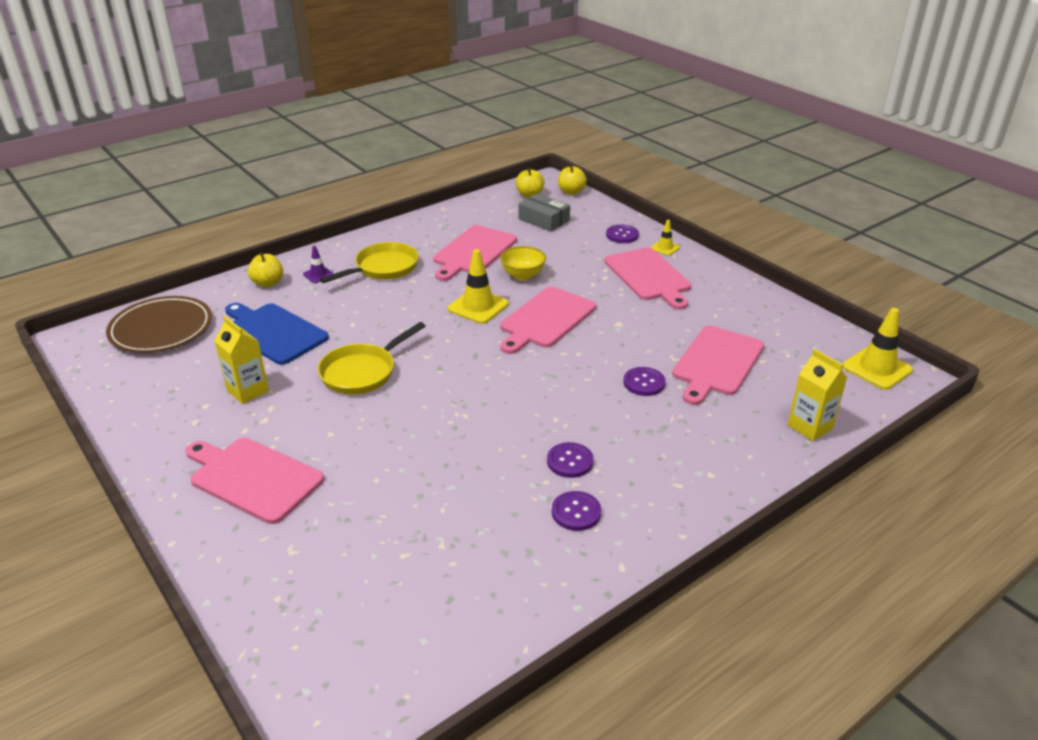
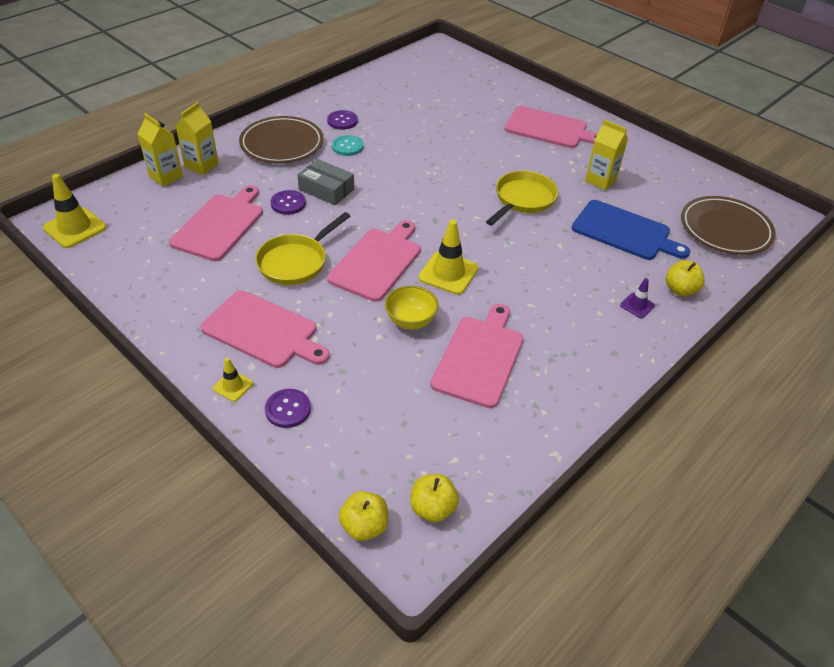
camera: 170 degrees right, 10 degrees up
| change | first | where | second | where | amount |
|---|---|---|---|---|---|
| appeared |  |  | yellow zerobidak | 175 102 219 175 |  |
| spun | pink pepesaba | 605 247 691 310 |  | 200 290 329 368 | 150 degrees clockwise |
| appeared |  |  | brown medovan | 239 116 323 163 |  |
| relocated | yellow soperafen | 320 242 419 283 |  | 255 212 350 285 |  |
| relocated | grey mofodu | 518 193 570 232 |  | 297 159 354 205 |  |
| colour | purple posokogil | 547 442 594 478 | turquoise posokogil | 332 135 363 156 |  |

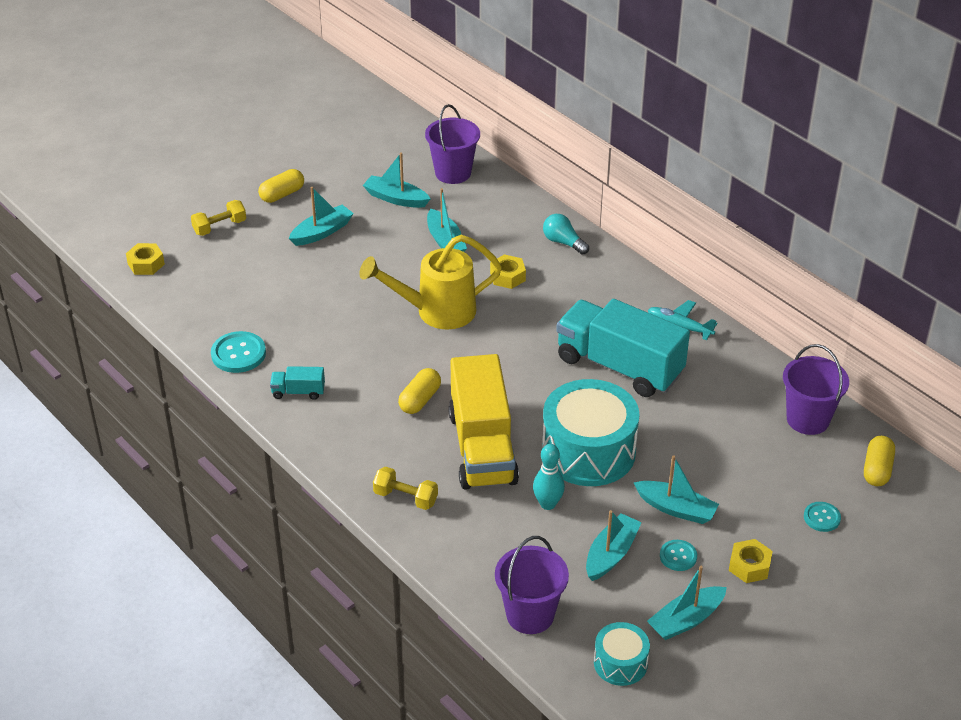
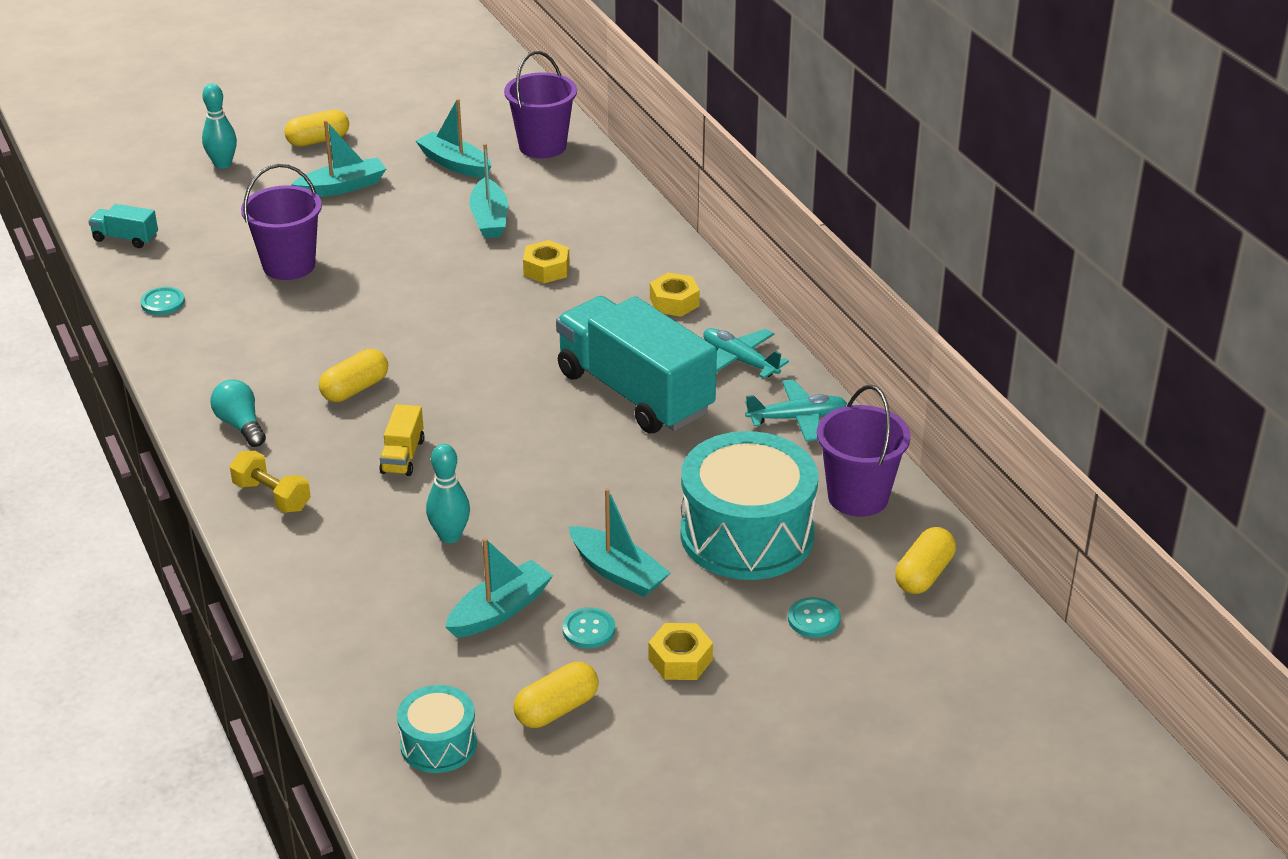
camera: 15 degrees right, 5 degrees down
| change | first | where | second | where | amount |
|---|---|---|---|---|---|
| relocated | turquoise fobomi | 270 366 325 400 |  | 88 204 158 248 |  |
| size | turquoise posokogil | 211 331 266 373 |  | 141 287 185 315 | x0.61 |
| exchanged | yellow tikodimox | 191 200 246 236 | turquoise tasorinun | 202 84 237 169 |  |
| relocated | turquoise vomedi | 543 214 589 255 |  | 210 379 266 447 |  |
| relocated | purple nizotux | 495 536 569 634 |  | 241 164 322 280 |  |
| size | yellow fobomi | 448 354 519 490 |  | 379 404 424 476 | x0.41 |
| exchanged | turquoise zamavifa | 647 566 727 640 | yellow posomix | 513 662 599 728 |  |
| relocated | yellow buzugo | 126 243 165 275 |  | 650 273 700 317 |  |
| relocated | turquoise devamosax | 542 379 640 486 |  | 680 431 818 580 |  |
| appeared |  |  | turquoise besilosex | 745 379 847 441 |  |
| missing | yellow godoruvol | 359 235 502 329 |  |  |  |

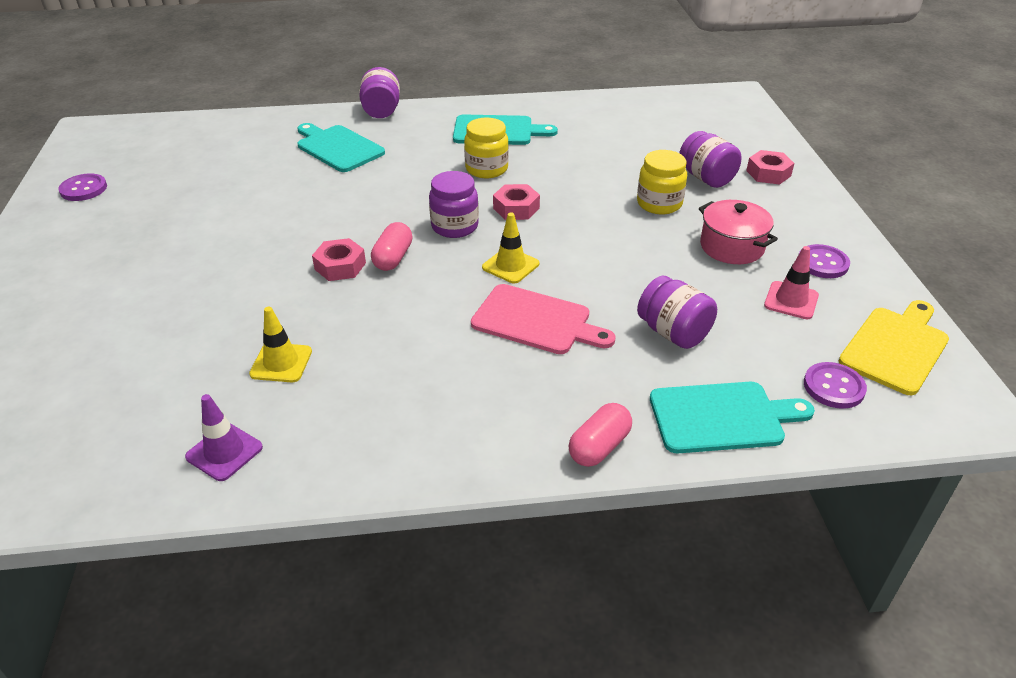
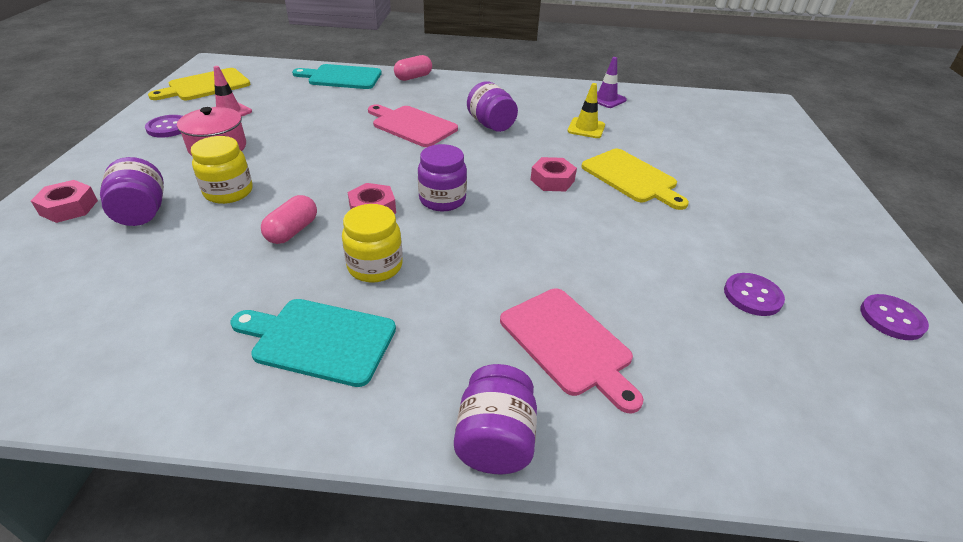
camera: 170 degrees left, 0 degrees up
| change | first | where | second | where | amount |
|---|---|---|---|---|---|
| relocated | pink posomix | 371 222 413 271 |  | 261 195 317 244 |  |
| relocated | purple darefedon | 637 276 717 349 |  | 467 81 518 132 |  |
| colour | turquoise pepesaba | 297 123 385 172 | pink pepesaba | 500 288 644 413 |  |
| appeared |  |  | yellow pepesaba | 581 149 689 210 |  |
| relocated | purple posokogil | 804 362 867 409 |  | 724 273 785 316 |  |
| missing | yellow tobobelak | 482 212 539 283 |  |  |  |

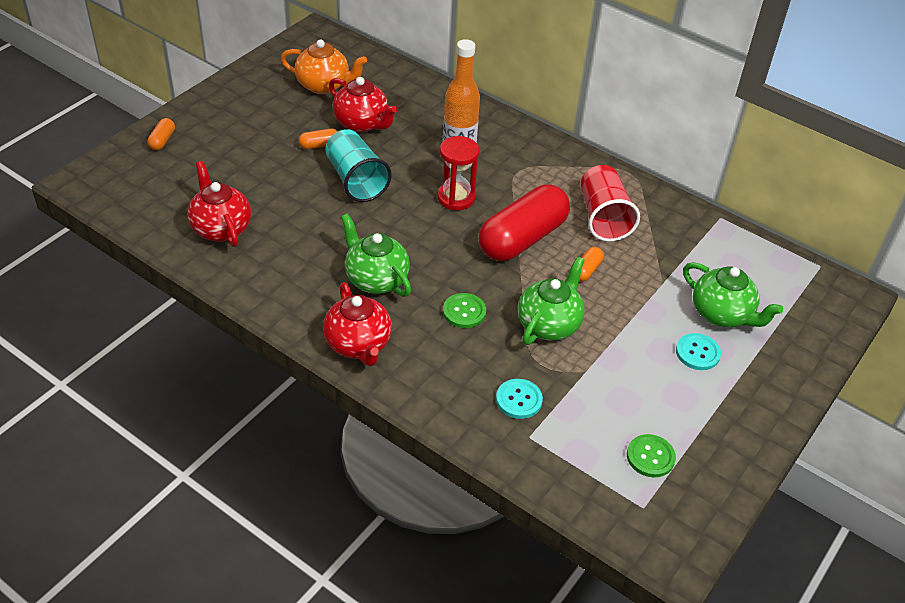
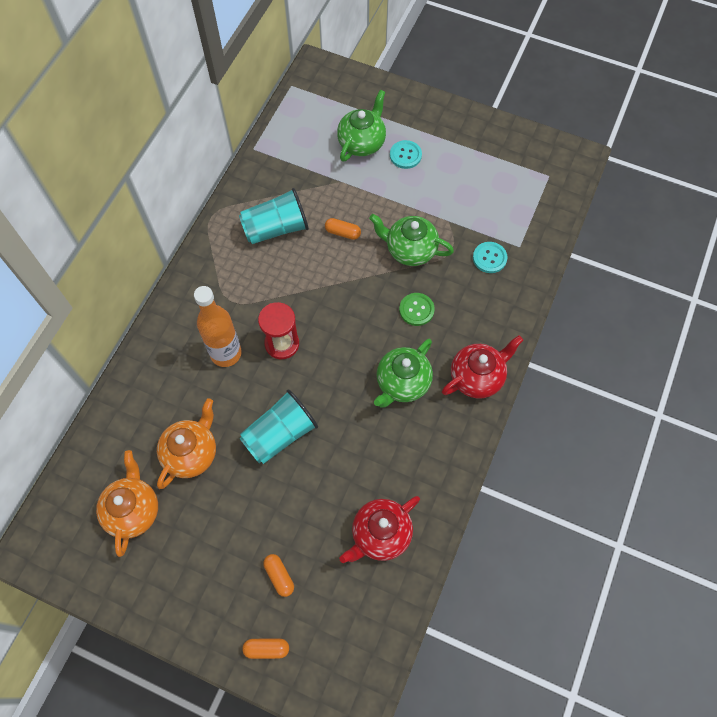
camera: 100 degrees left, 20 degrees up
| change | first | where | second | where | amount |
|---|---|---|---|---|---|
| colour | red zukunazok | 329 77 397 132 | orange zukunazok | 157 398 216 489 |  |
| colour | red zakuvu | 581 165 640 242 | turquoise zakuvu | 239 188 309 244 |  |
| relocated | orange posomix | 299 129 338 149 |  | 263 554 294 597 |  |
| missing | red posomix | 479 184 570 261 |  |  |  |
| missing | green posokogil | 627 434 676 477 |  |  |  |

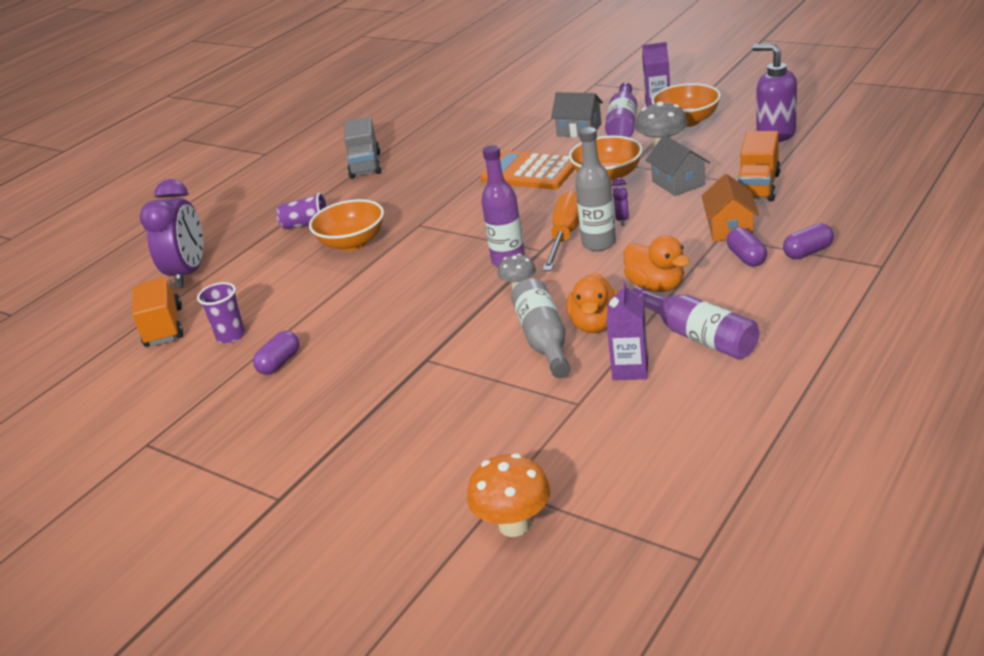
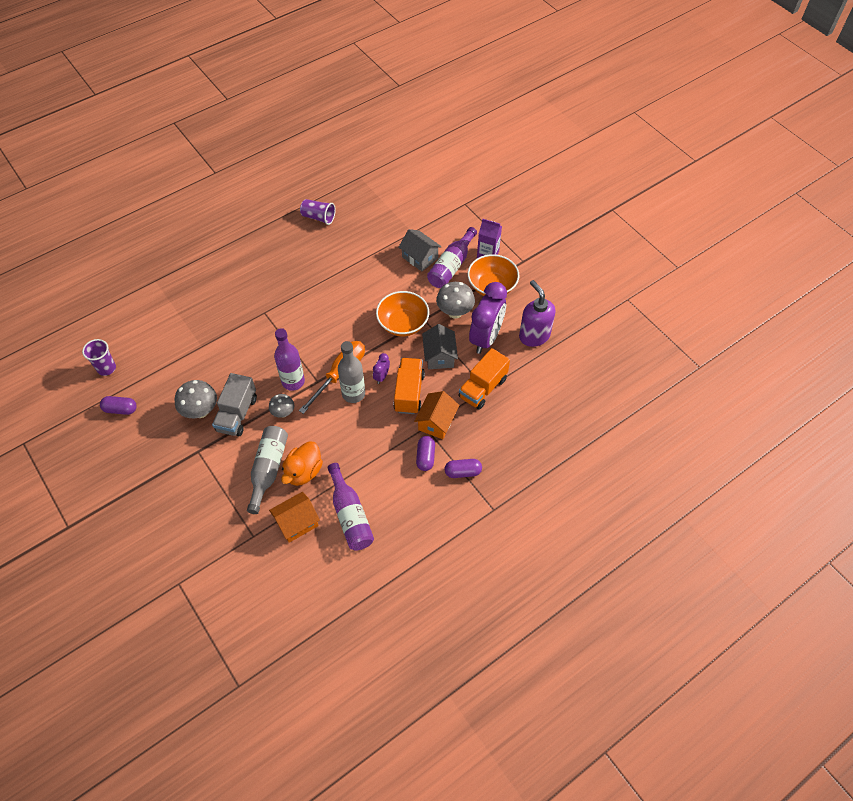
camera: 15 degrees right, 25 degrees up
| change | first | where | second | where | amount |
|---|---|---|---|---|---|
| spun | purple posomix | 253 331 299 375 |  | 100 396 137 415 | 45 degrees clockwise |
| appeared |  |  | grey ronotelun | 175 380 217 418 |  |
| relocated | grey fobomi | 344 117 381 179 |  | 212 373 257 436 |  |
| exchanged | purple zerobidak | 606 281 648 380 | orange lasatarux | 269 492 320 543 |  |
| relocated | purple zakuvu | 277 192 328 229 |  | 300 199 336 225 |  |
| relocated | orange fobomi | 132 277 183 347 |  | 393 358 425 414 |  |
| relocated | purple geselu | 140 179 203 288 |  | 469 282 507 354 |  |
| missing | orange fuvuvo | 309 199 384 251 |  |  |  |
| missing | orange ronotelun | 467 453 551 537 |  |  |  |
| missing | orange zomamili | 480 151 575 190 |  |  |  |
| missing | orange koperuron | 624 235 690 292 |  |  |  |

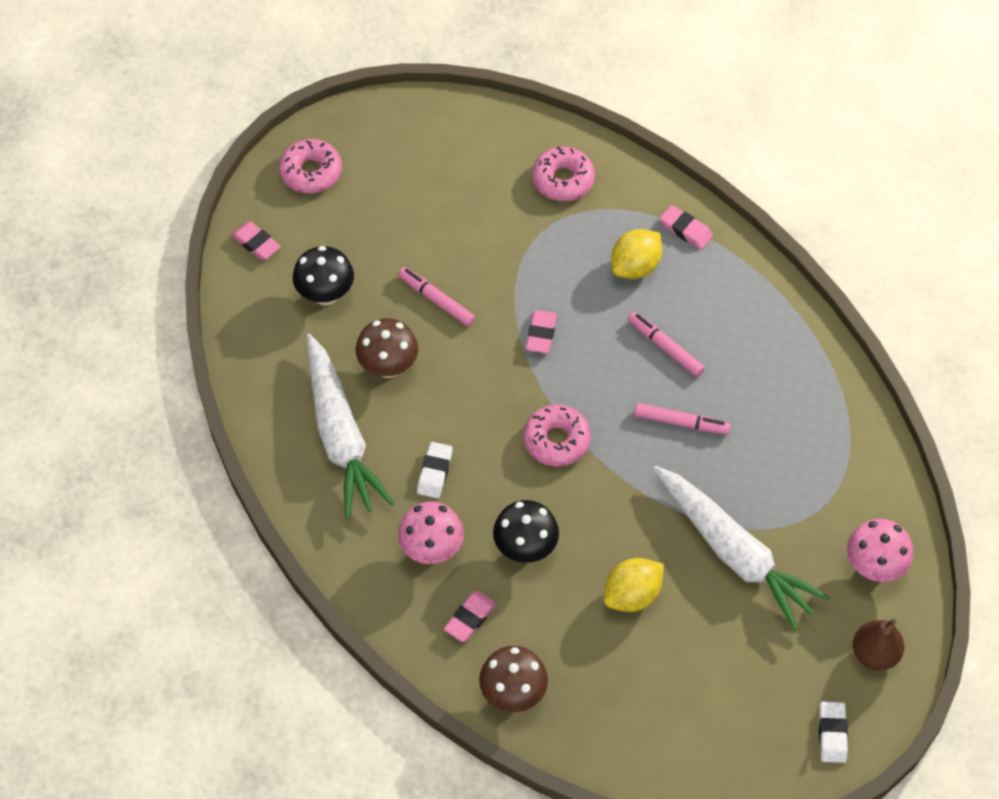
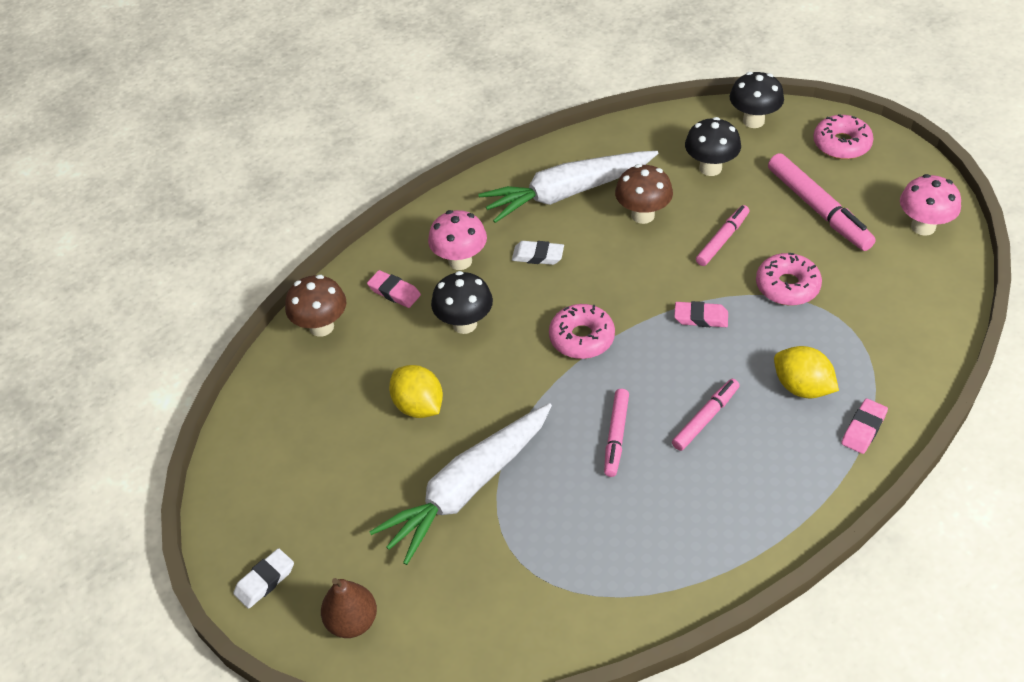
camera: 90 degrees right, 10 degrees down
| change | first | where | second | where | amount |
|---|---|---|---|---|---|
| spun | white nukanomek | 819 702 848 763 |  | 233 548 294 609 | 45 degrees counterclockwise |
| exchanged | pink nukanomek | 231 221 281 260 | black ronotelun | 730 72 784 128 |  |
| relocated | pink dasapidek | 532 146 595 201 |  | 756 253 822 306 |  |
| appeared |  |  | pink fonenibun | 768 153 876 251 |  |
| relocated | pink ronotelun | 847 519 913 582 |  | 900 174 961 236 |  |

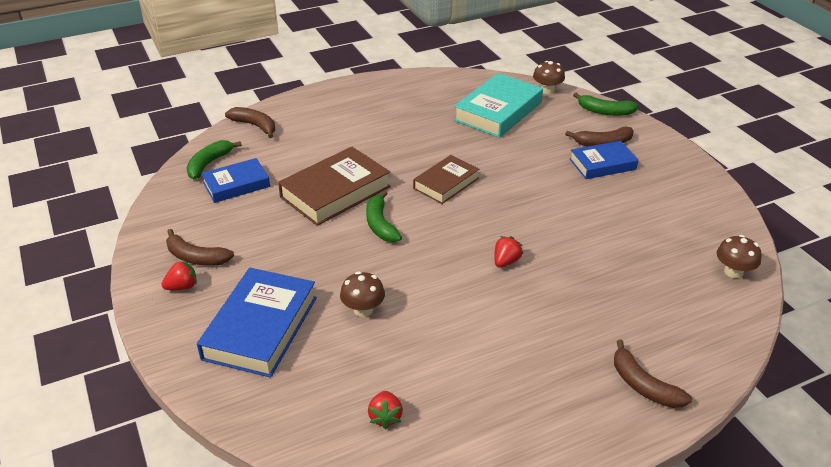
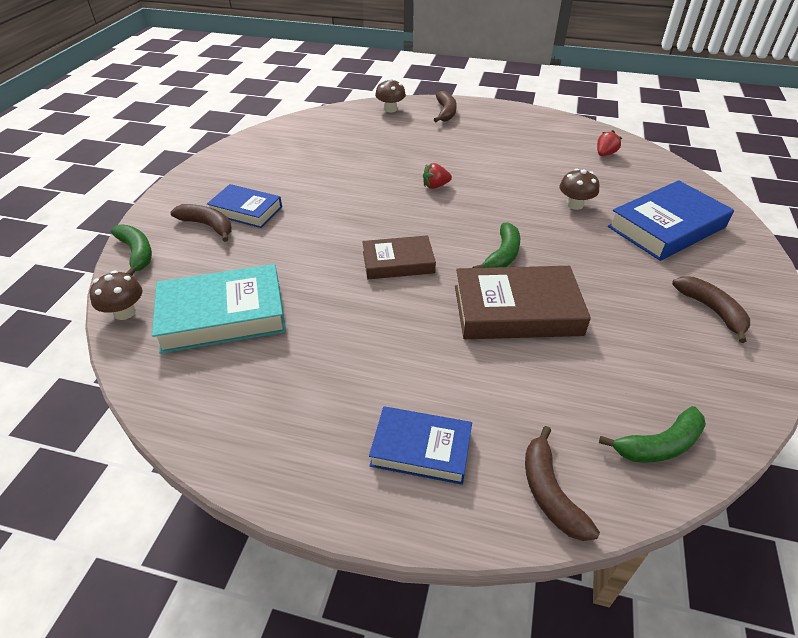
camera: 140 degrees left, 5 degrees up
| change | first | where | second | where | amount |
|---|---|---|---|---|---|
| relocated | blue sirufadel | 201 158 270 203 |  | 369 406 472 485 |  |
| relocated | brown ronotelun | 717 235 762 278 |  | 375 78 406 112 |  |
| missing | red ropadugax | 161 260 197 290 |  |  |  |

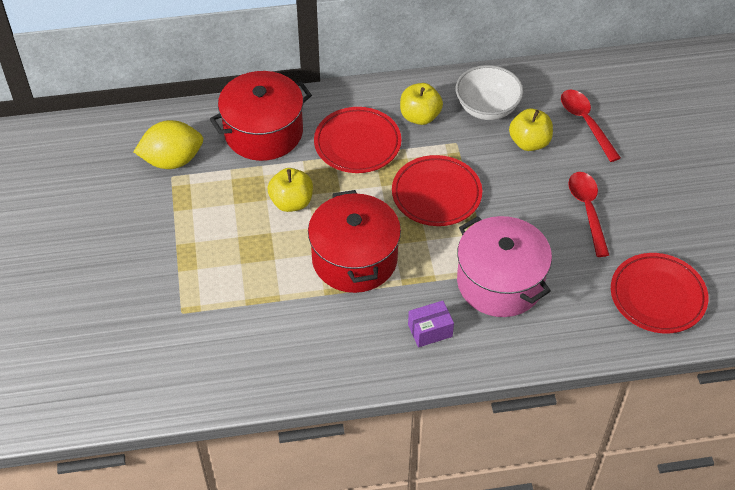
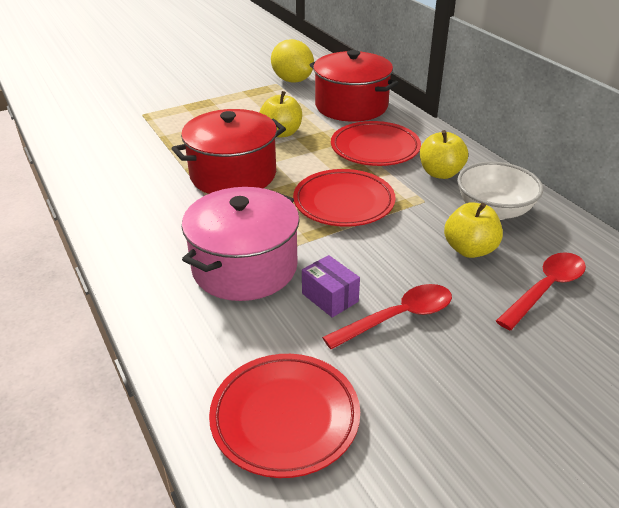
camera: 70 degrees right, 15 degrees down
| change | first | where | second | where | amount |
|---|---|---|---|---|---|
| relocated | purple mofodu | 408 301 454 347 |  | 302 255 360 318 |  |

